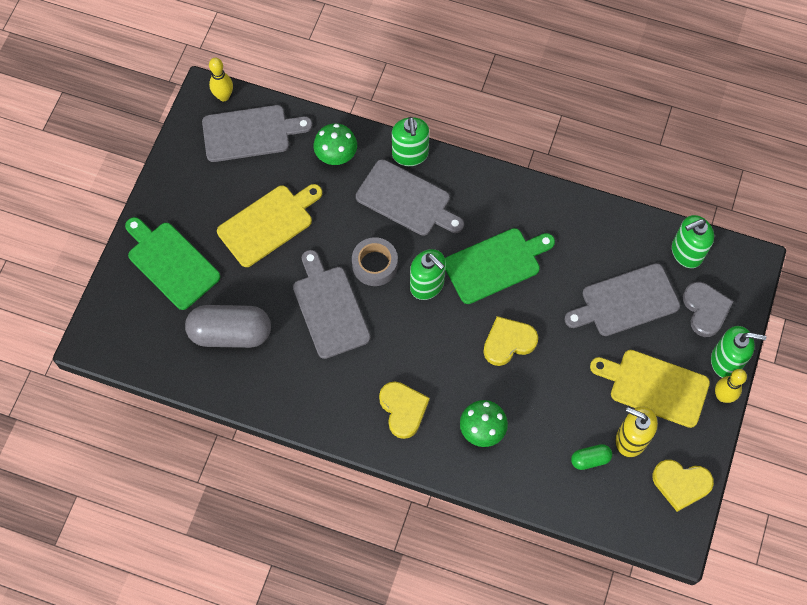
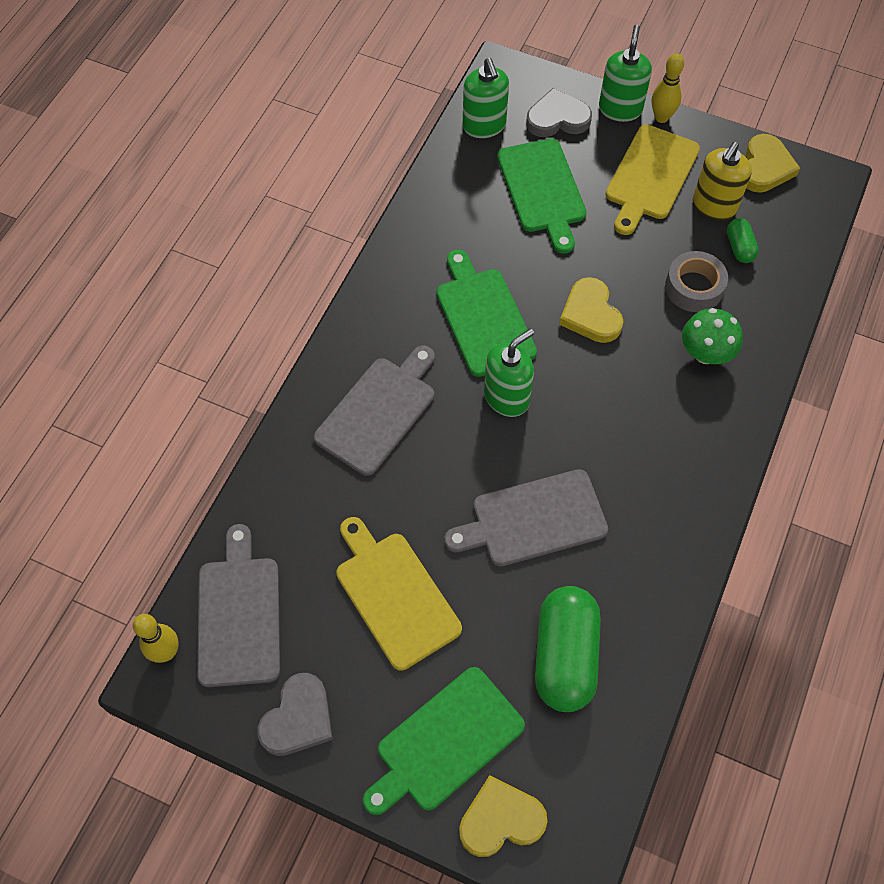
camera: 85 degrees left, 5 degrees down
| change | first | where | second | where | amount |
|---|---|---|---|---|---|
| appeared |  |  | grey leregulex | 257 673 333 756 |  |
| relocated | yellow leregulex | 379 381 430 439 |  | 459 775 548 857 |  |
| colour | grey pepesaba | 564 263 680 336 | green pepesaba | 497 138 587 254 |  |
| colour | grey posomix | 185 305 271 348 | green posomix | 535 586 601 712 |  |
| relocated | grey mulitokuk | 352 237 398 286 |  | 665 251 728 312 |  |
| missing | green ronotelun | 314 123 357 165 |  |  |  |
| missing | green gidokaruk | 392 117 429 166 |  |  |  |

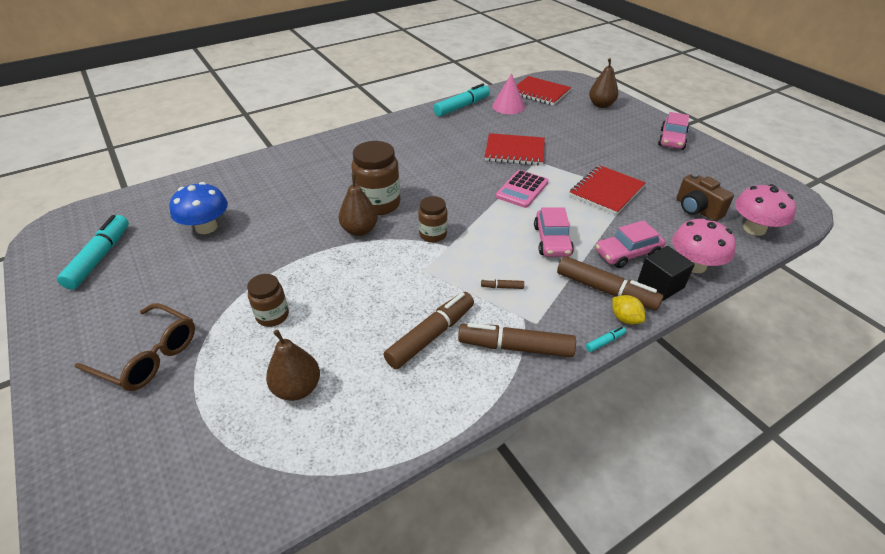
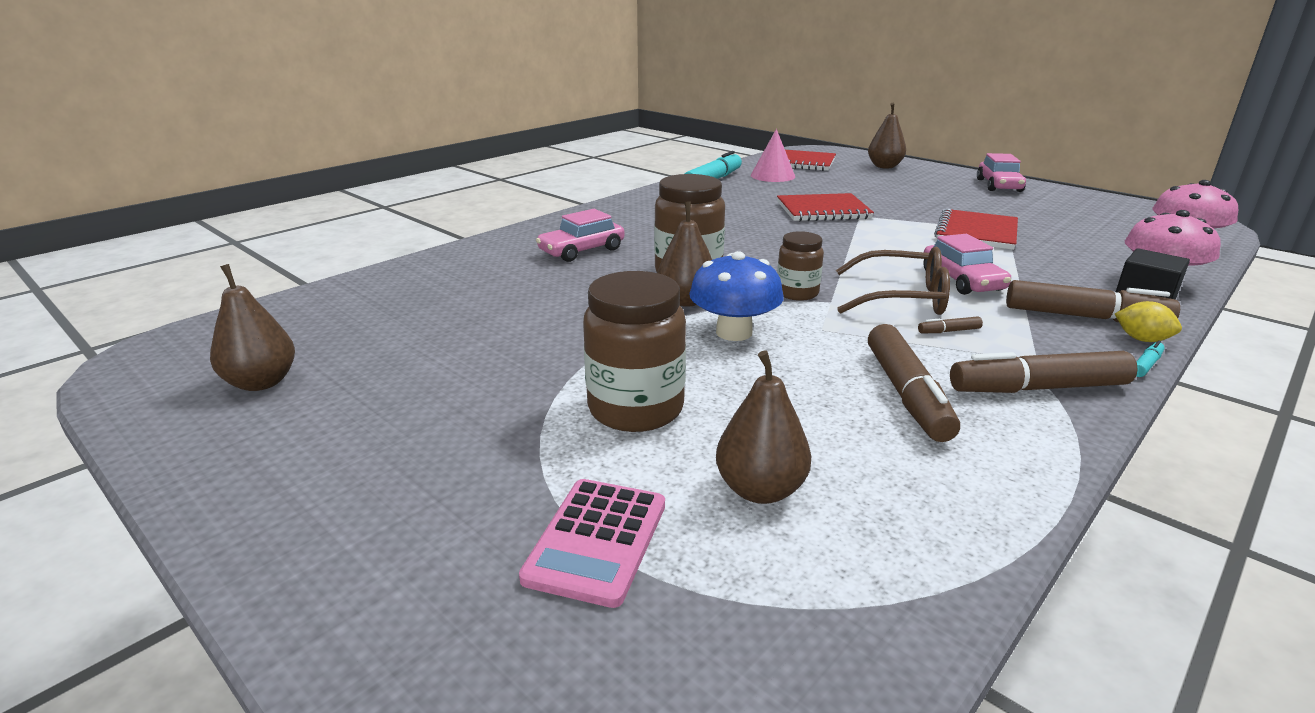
camera: 15 degrees left, 15 degrees down
| change | first | where | second | where | amount |
|---|---|---|---|---|---|
| exchanged | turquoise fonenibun | 57 215 129 290 | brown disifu | 210 264 295 391 |  |
| relocated | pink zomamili | 496 170 548 208 |  | 519 479 665 608 |  |
| relocated | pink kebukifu | 595 220 665 268 |  | 536 209 625 262 |  |
| size | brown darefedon | 247 274 289 327 |  | 583 271 686 432 | x1.68 |
| relocated | blue ronotelun | 169 182 228 234 |  | 689 251 784 341 |  |
| relocated | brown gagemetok | 75 303 195 391 |  | 836 247 950 315 |  |
| spun | brown fonenibun | 384 292 474 369 |  | 868 324 960 442 | 150 degrees clockwise |
| missing | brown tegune | 676 173 734 221 |  |  |  |

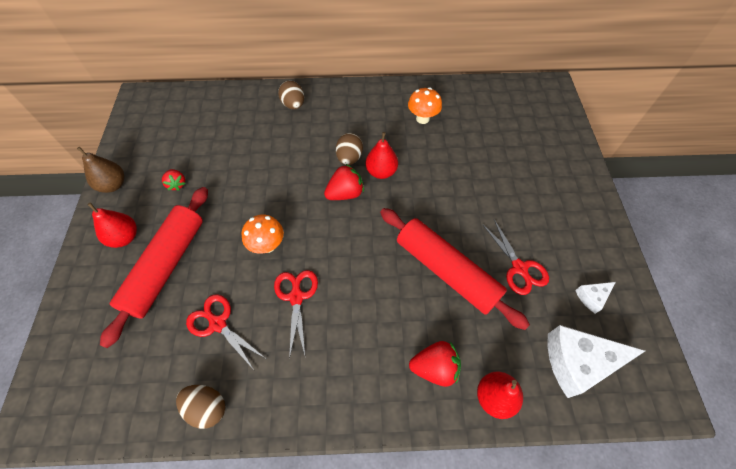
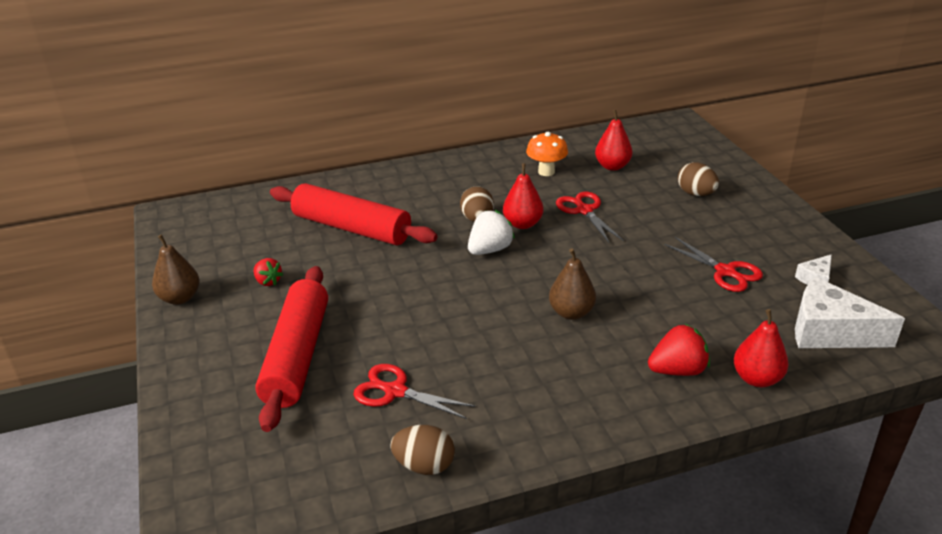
camera: 15 degrees left, 25 degrees down
| change | first | where | second | where | amount |
|---|---|---|---|---|---|
| relocated | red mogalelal | 380 208 530 330 |  | 270 183 437 245 |  |
| colour | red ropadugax | 324 164 364 200 | white ropadugax | 468 210 515 255 |  |
| appeared |  |  | brown disifu | 549 248 596 320 |  |
| relocated | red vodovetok | 274 270 318 359 |  | 556 192 623 242 |  |
| relocated | red disifu | 87 202 137 248 |  | 595 109 633 171 |  |
| relocated | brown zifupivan | 278 81 304 110 |  | 678 162 719 196 |  |
| spun | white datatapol | 547 325 645 398 |  | 795 277 905 348 | 45 degrees clockwise |
| missing | orange ronotelun | 242 215 284 254 |  |  |  |

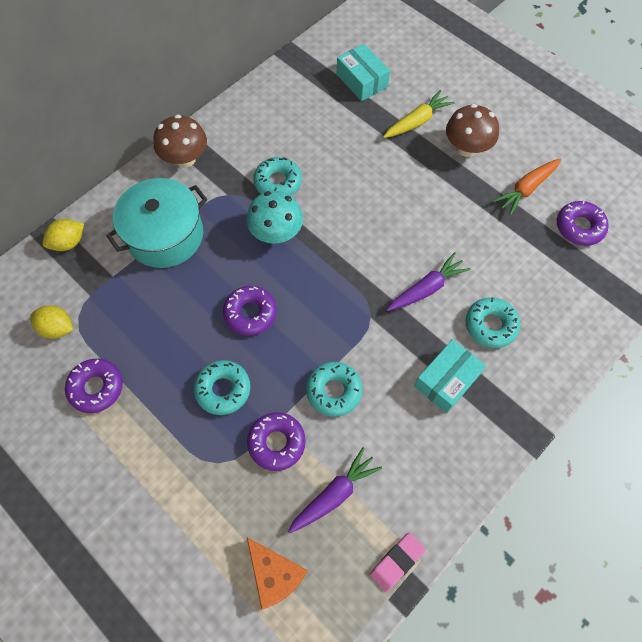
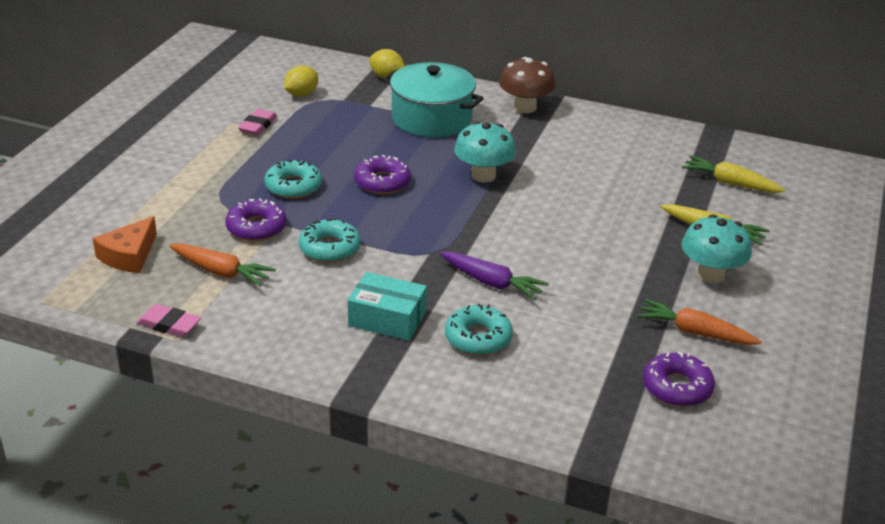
camera: 65 degrees right, 30 degrees down
| change | first | where | second | where | amount |
|---|---|---|---|---|---|
| colour | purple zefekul | 288 447 382 533 | orange zefekul | 169 243 276 287 |  |
| exchanged | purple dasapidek | 65 359 123 413 | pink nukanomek | 238 109 277 135 |  |
| spun | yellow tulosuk | 30 305 73 339 |  | 284 65 318 97 | 45 degrees clockwise |
| colour | brown ronotelun | 446 104 499 157 | turquoise ronotelun | 681 214 752 283 |  |
| exchanged | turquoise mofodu | 337 44 390 101 | yellow zefekul | 682 155 785 193 |  |
| missing | turquoise dasapidek | 253 157 302 196 |  |  |  |

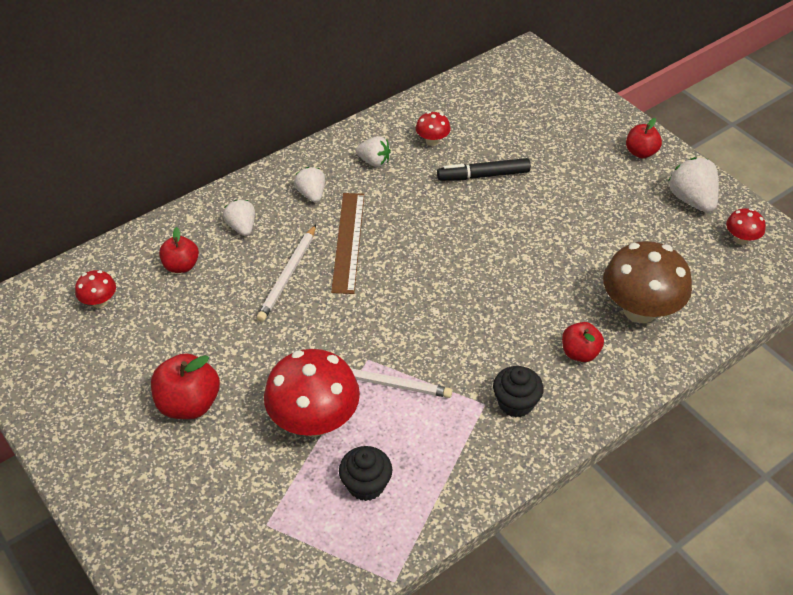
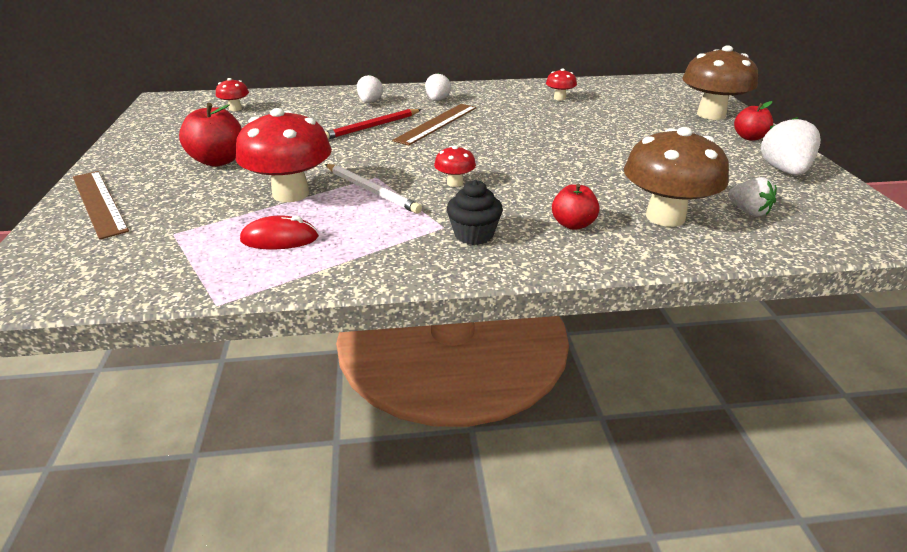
camera: 30 degrees right, 15 degrees down
| change | first | where | second | where | amount |
|---|---|---|---|---|---|
| appeared |  |  | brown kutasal | 73 171 129 240 |  |
| exchanged | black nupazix | 339 446 392 501 | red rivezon | 240 216 319 249 |  |
| colour | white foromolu | 257 225 316 322 | red foromolu | 325 109 422 139 |  |
| relocated | red ronotelun | 726 208 766 245 |  | 434 145 476 187 |  |
| appeared |  |  | brown ronotelun | 682 45 758 120 |  |
| relocated | white ropadugax | 356 136 391 167 |  | 728 177 777 217 |  |
| missing | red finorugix | 159 227 199 273 |  |  |  |
| missing | black fonenibun | 437 158 531 181 |  |  |  |

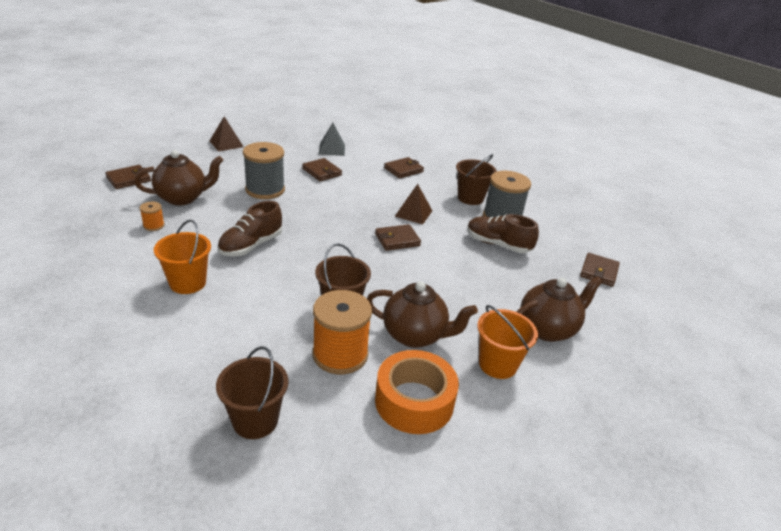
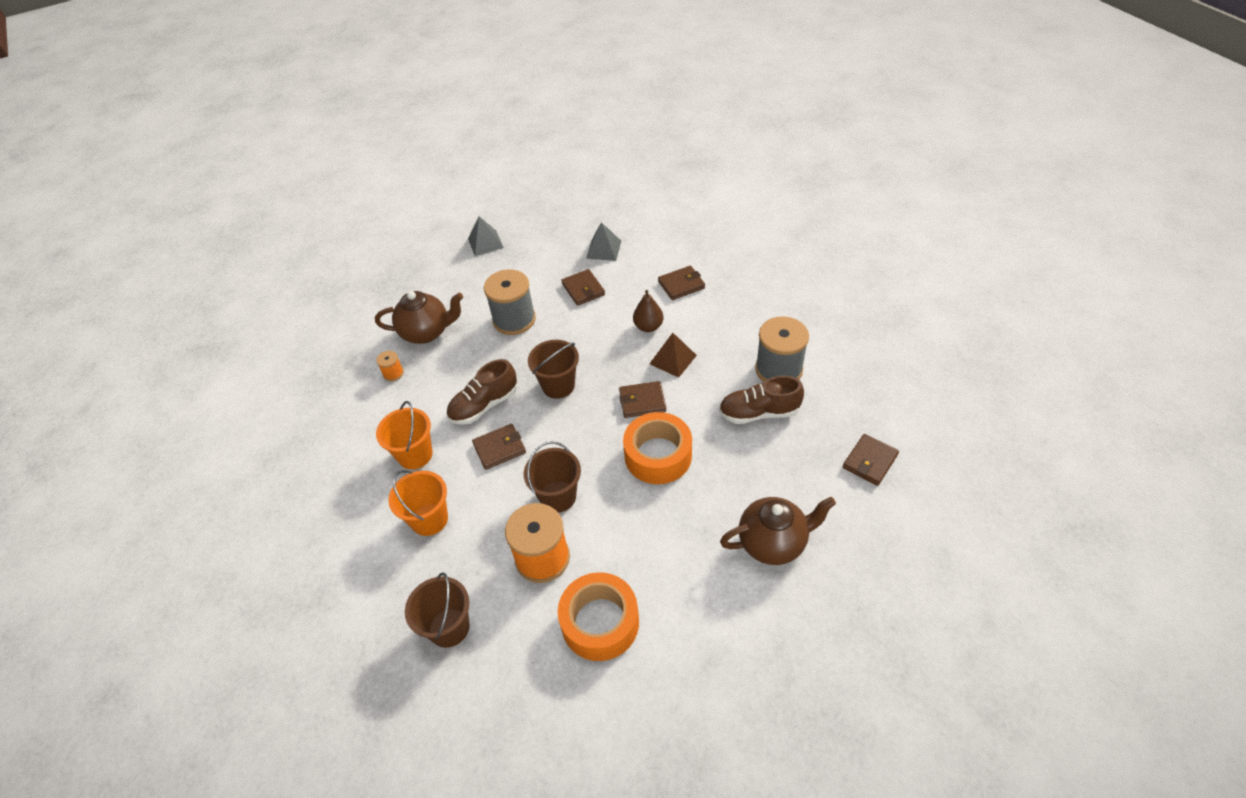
camera: 20 degrees right, 15 degrees up
| change | first | where | second | where | amount |
|---|---|---|---|---|---|
| relocated | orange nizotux | 477 305 538 379 |  | 388 470 448 536 |  |
| colour | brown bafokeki | 210 116 244 152 | grey bafokeki | 468 216 504 256 |  |
| relocated | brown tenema | 105 165 151 189 |  | 472 424 526 470 |  |
| relocated | brown nizotux | 456 154 497 205 |  | 528 340 579 399 |  |
| appeared |  |  | orange mulitokuk | 623 412 692 484 |  |
| appeared |  |  | brown disifu | 633 290 663 332 |  |
| spun | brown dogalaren | 467 214 539 253 |  | 719 376 804 424 | 45 degrees counterclockwise |
| missing | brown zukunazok | 367 281 478 348 |  |  |  |

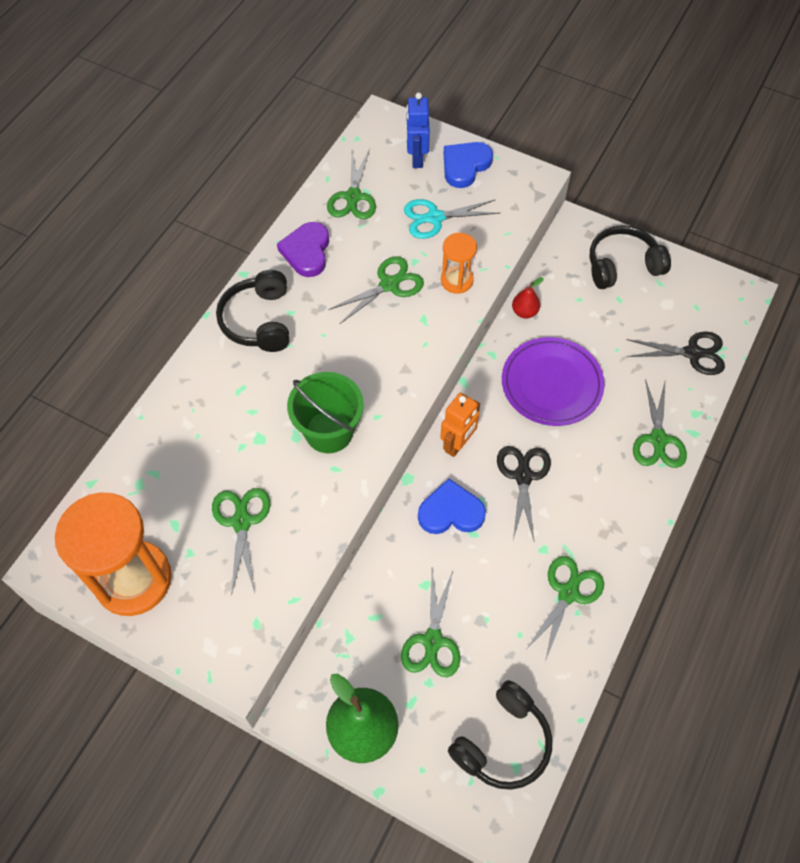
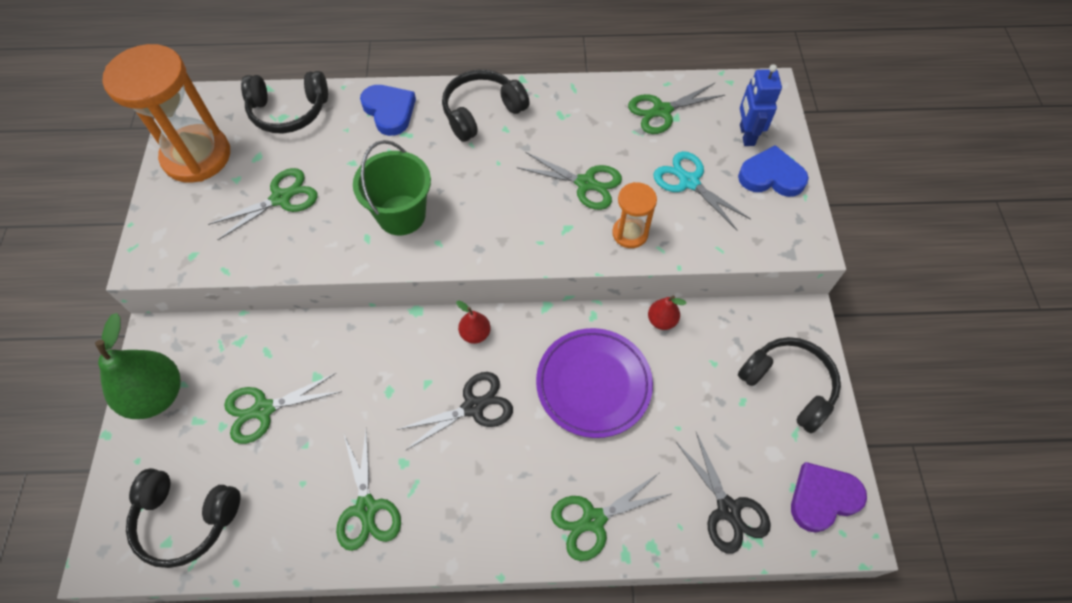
camera: 60 degrees right, 0 degrees up
| change | first | where | second | where | amount |
|---|---|---|---|---|---|
| appeared |  |  | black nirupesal | 241 71 328 134 |  |
| spun | green vodovetok | 525 556 604 662 |  | 336 430 401 551 | 75 degrees clockwise |
| relocated | blue leregulex | 418 479 486 534 |  | 360 85 416 136 |  |
| exchanged | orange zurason | 440 393 480 457 | red disifu | 456 301 491 344 |  |
| spun | blue zurason | 406 93 430 168 |  | 740 64 782 146 | 60 degrees counterclockwise |
| relocated | purple leregulex | 277 222 329 277 |  | 791 462 867 533 |  |

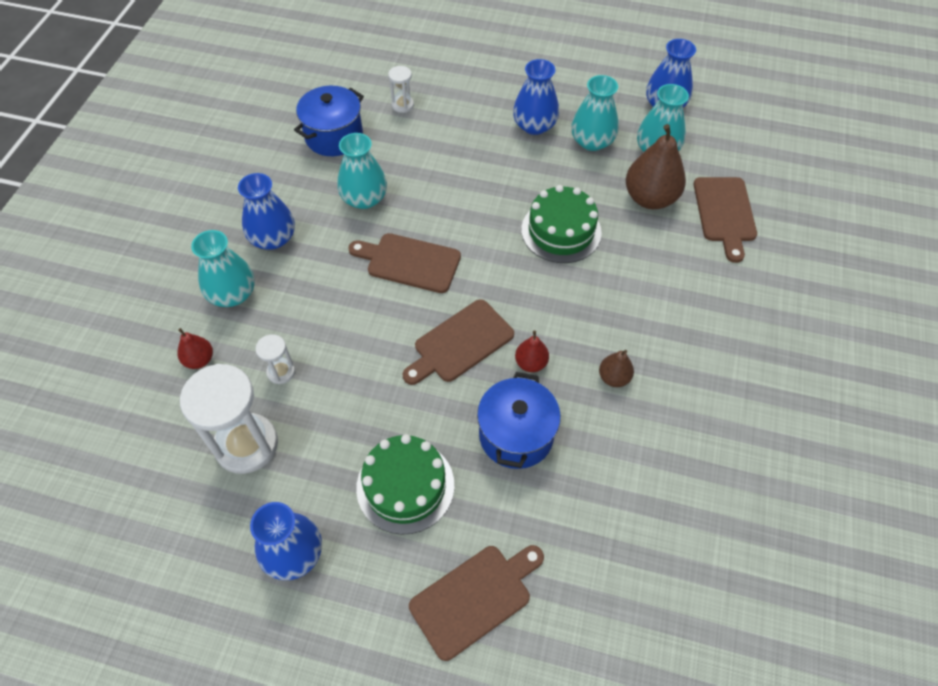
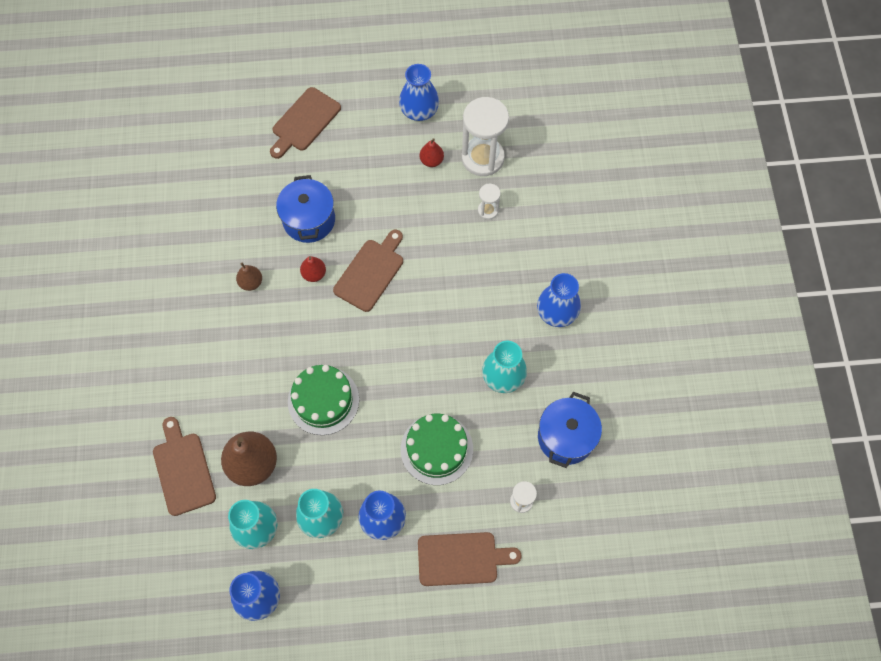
camera: 160 degrees right, 10 degrees up
| change | first | where | second | where | amount |
|---|---|---|---|---|---|
| relocated | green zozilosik | 356 434 455 535 |  | 401 414 473 485 |  |
| relocated | brown pepesaba | 348 233 461 293 |  | 418 532 522 586 |  |
| relocated | red disifu | 177 328 213 369 |  | 420 138 444 167 |  |
| missing | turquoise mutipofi | 191 230 255 307 |  |  |  |

